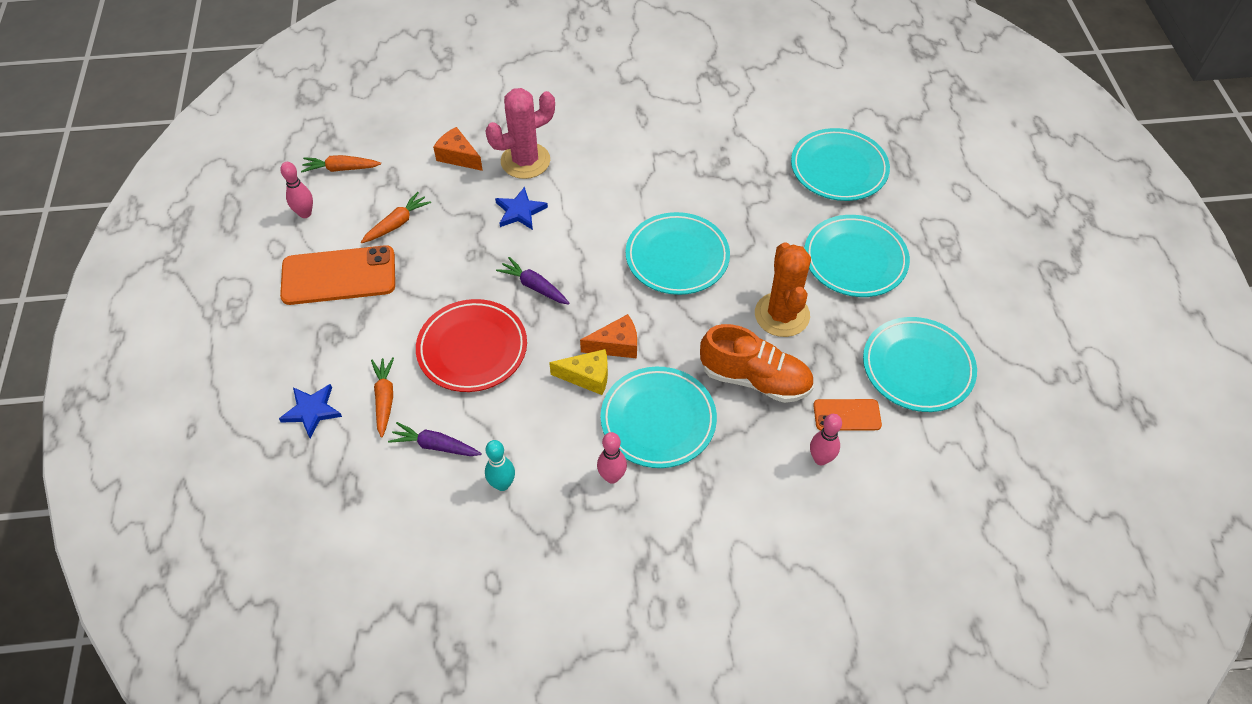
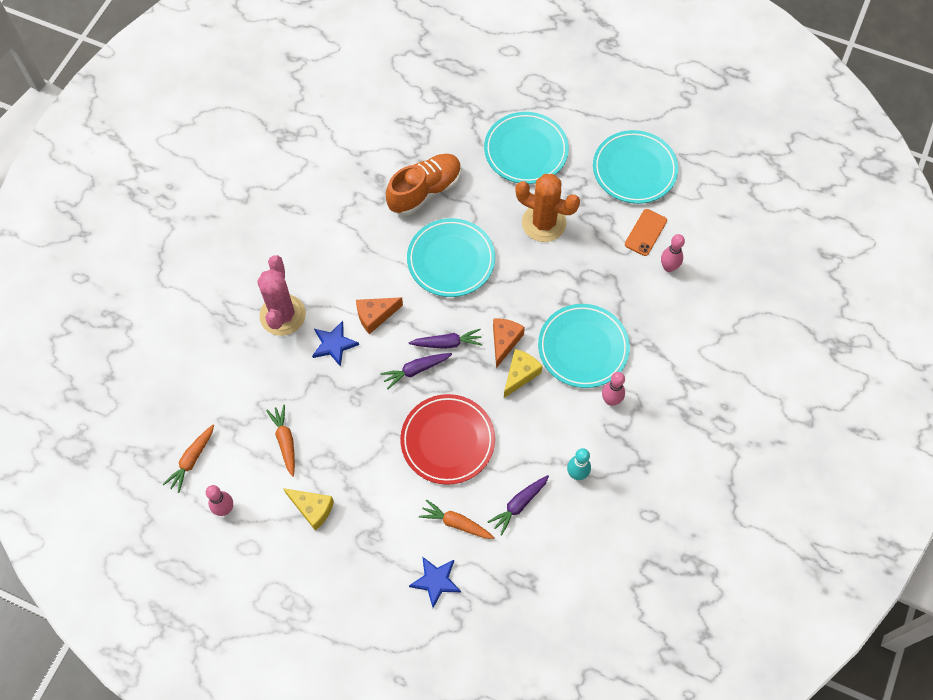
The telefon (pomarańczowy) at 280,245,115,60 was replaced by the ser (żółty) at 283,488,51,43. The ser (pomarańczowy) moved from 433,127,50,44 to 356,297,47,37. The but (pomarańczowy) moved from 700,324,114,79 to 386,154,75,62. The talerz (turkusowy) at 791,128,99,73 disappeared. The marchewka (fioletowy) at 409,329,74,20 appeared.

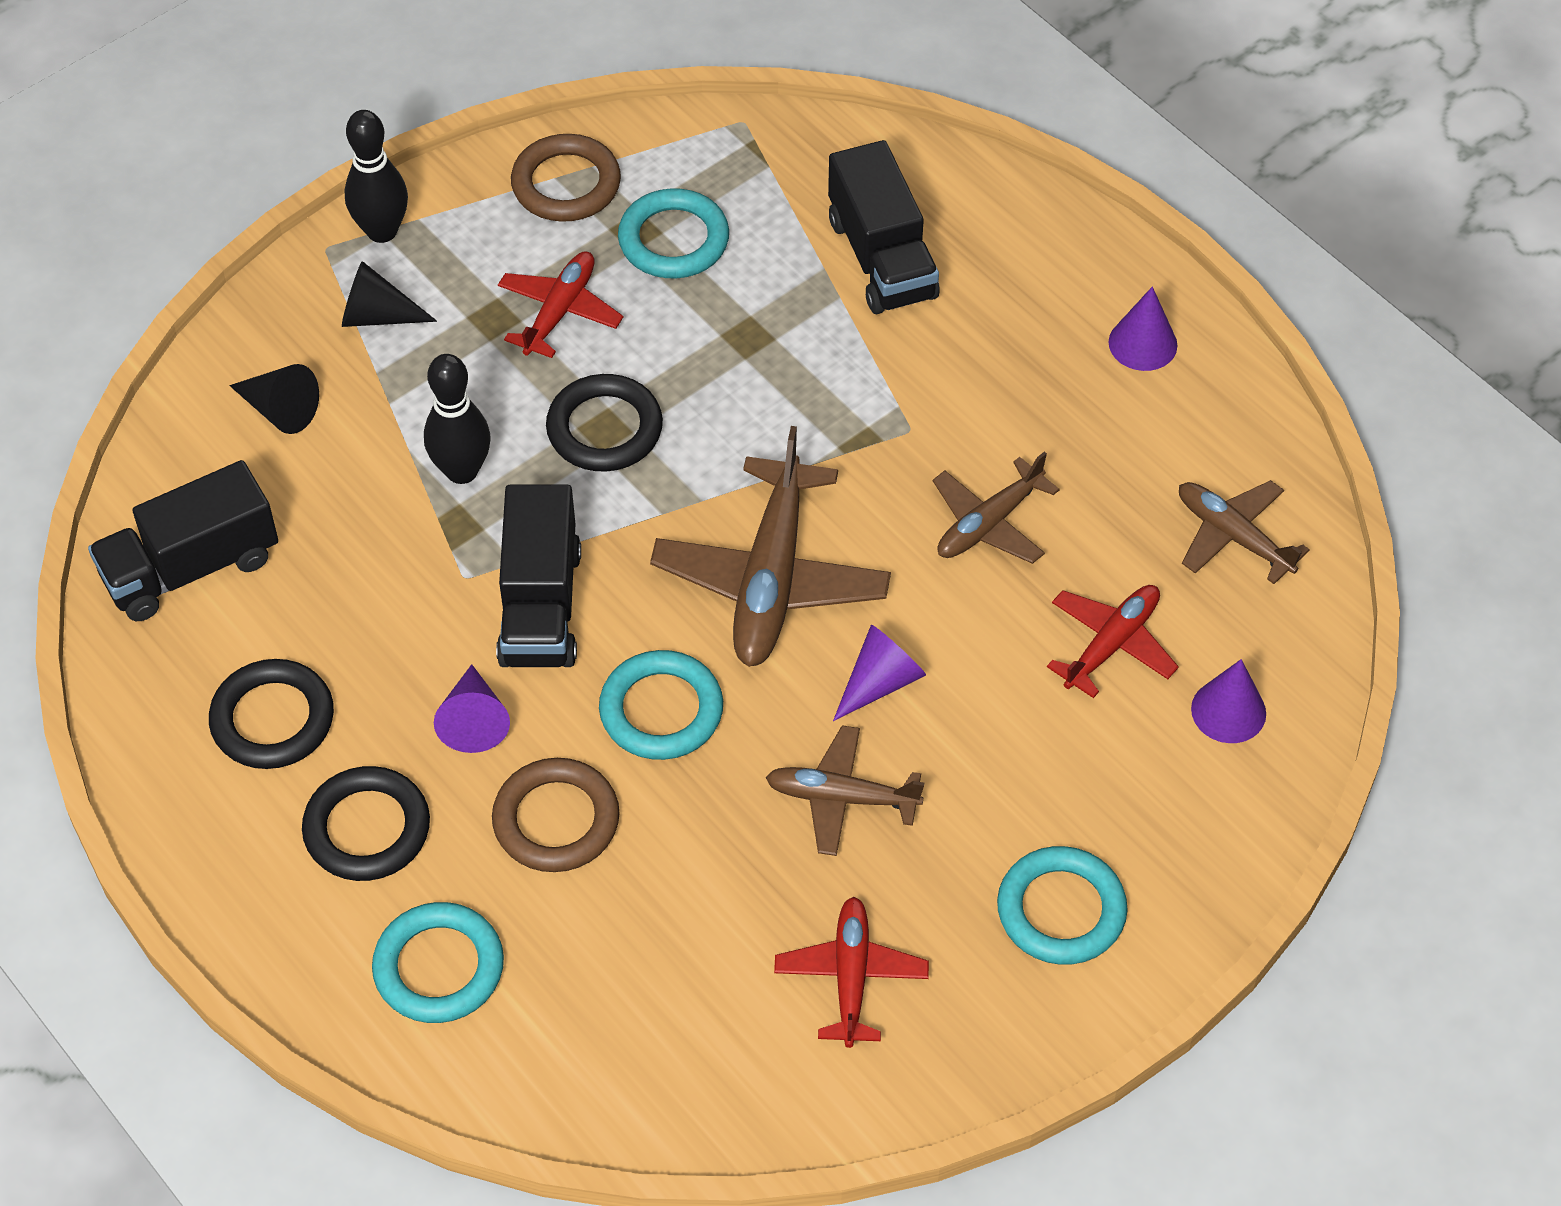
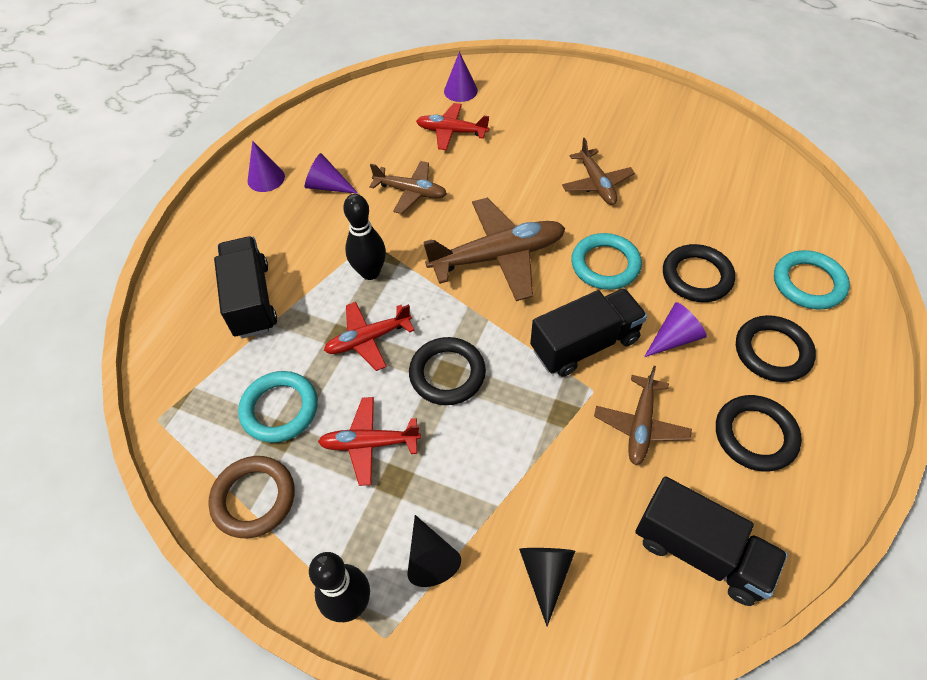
The kręgiel (czarny) moved from 424,354,67,130 to 343,194,43,86. The pierścień (brązowy) at 492,758,128,114 became the pierścień (czarny) at 663,244,72,58. The samolot (czerwony) moved from 774,897,155,151 to 324,302,91,69. The ciężarówka (czarny) at 828,140,111,174 turned 60 degrees counterclockwise. The stożek (fioletowy) moved from 833,625,93,96 to 305,153,53,41. The pierścień (turkusowy) at 997,846,131,119 disappeared. The samolot (brązowy) moved from 1179,480,131,104 to 594,366,98,99.

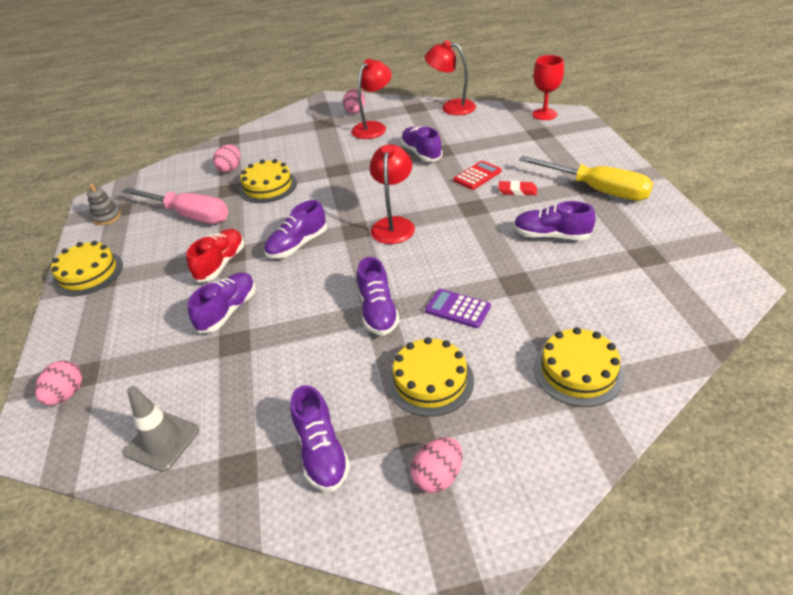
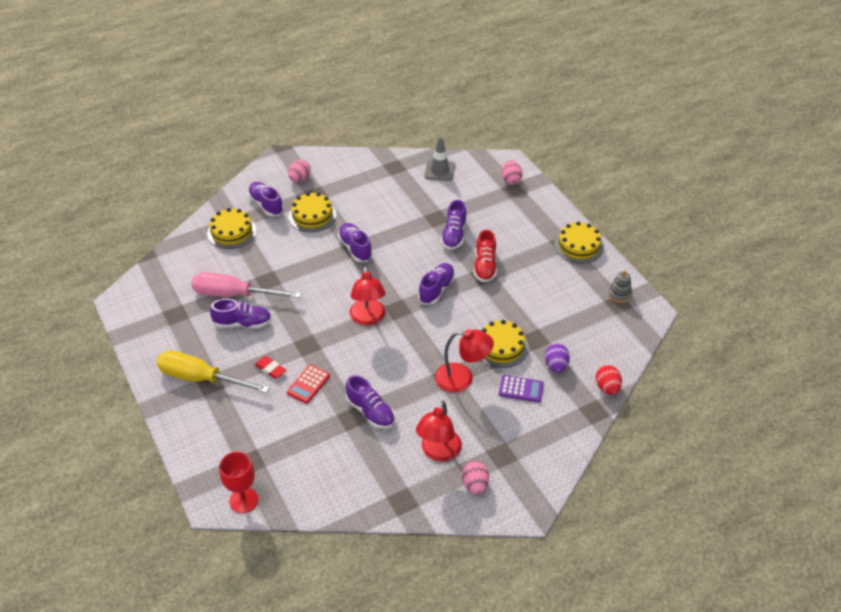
The śrubokręt (różowy) moved from 122,187,107,37 to 191,272,111,26. The jajko (różowy) at 213,144,28,29 became the jajko (fioletowy) at 545,343,25,29. The but (fioletowy) moved from 290,385,60,107 to 248,182,36,35. The lampka (czerwony) moved from 425,40,51,75 to 435,329,59,63. The kalkulator (fioletowy) moved from 425,289,66,39 to 499,375,45,28. The gumka do mazania (czerwony) at 498,181,39,15 turned 45 degrees clockwise. The jajko (czerwony) at 596,365,26,30 appeared.

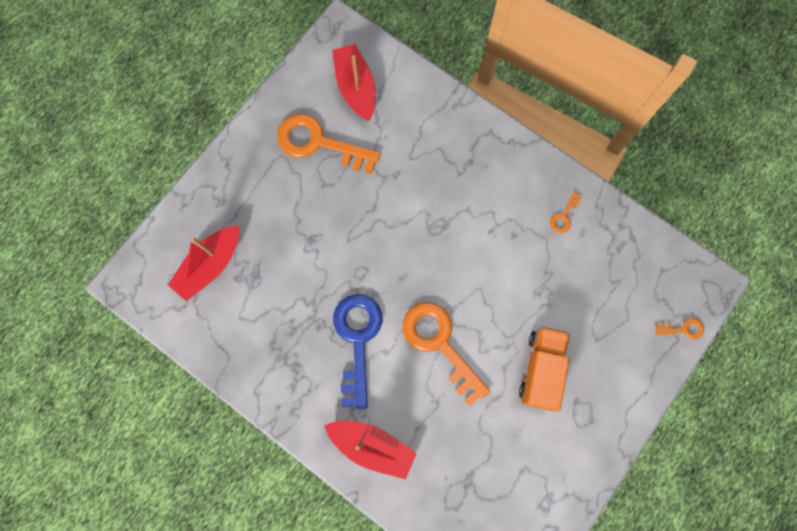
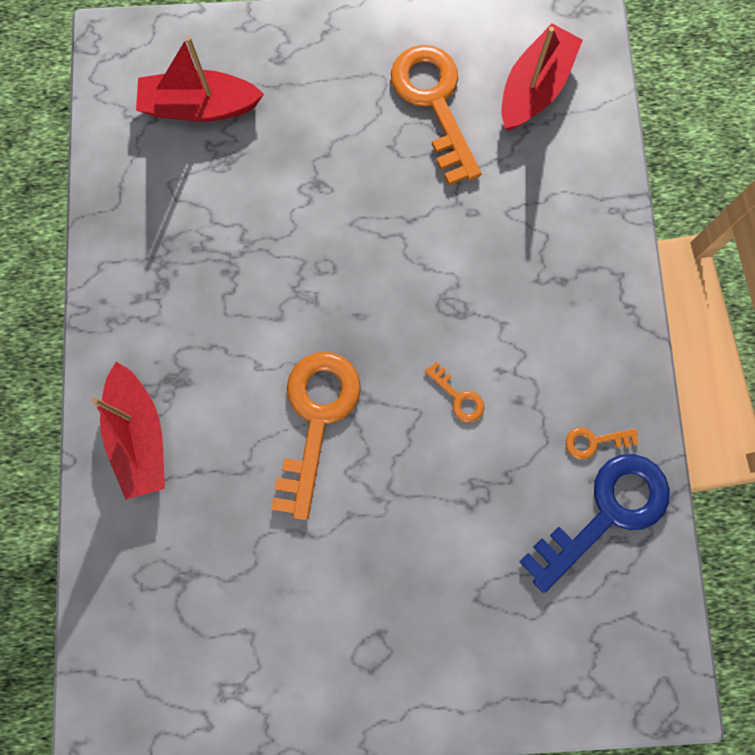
The klucz (niebieski) moved from 333,294,50,115 to 520,454,150,139. The ciężarówka (pomarańczowy) at 519,326,51,86 disappeared. The klucz (pomarańczowy) moved from 655,318,49,21 to 425,361,60,61.

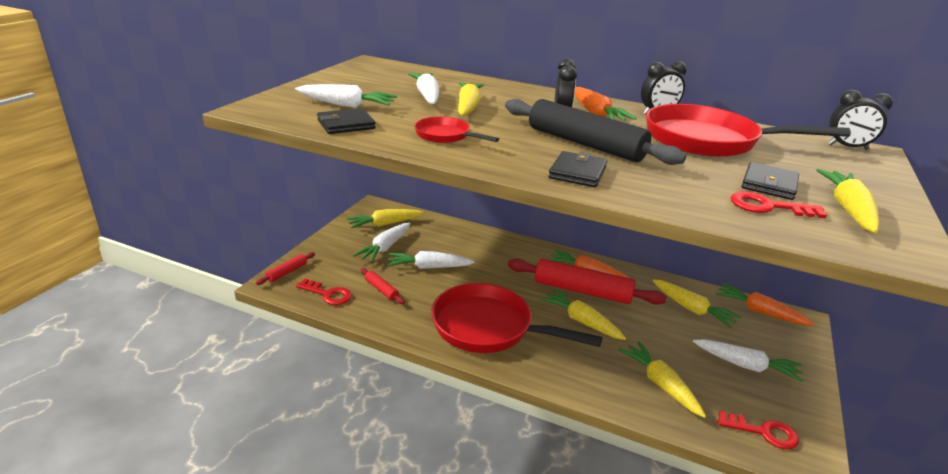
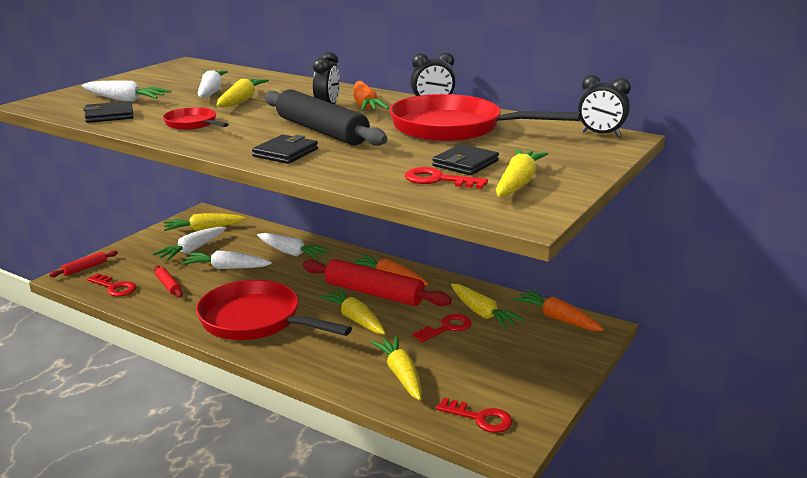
The marchewka (biały) moved from 693,339,111,44 to 257,233,73,26. The klucz (czerwony) at 413,314,59,28 appeared.

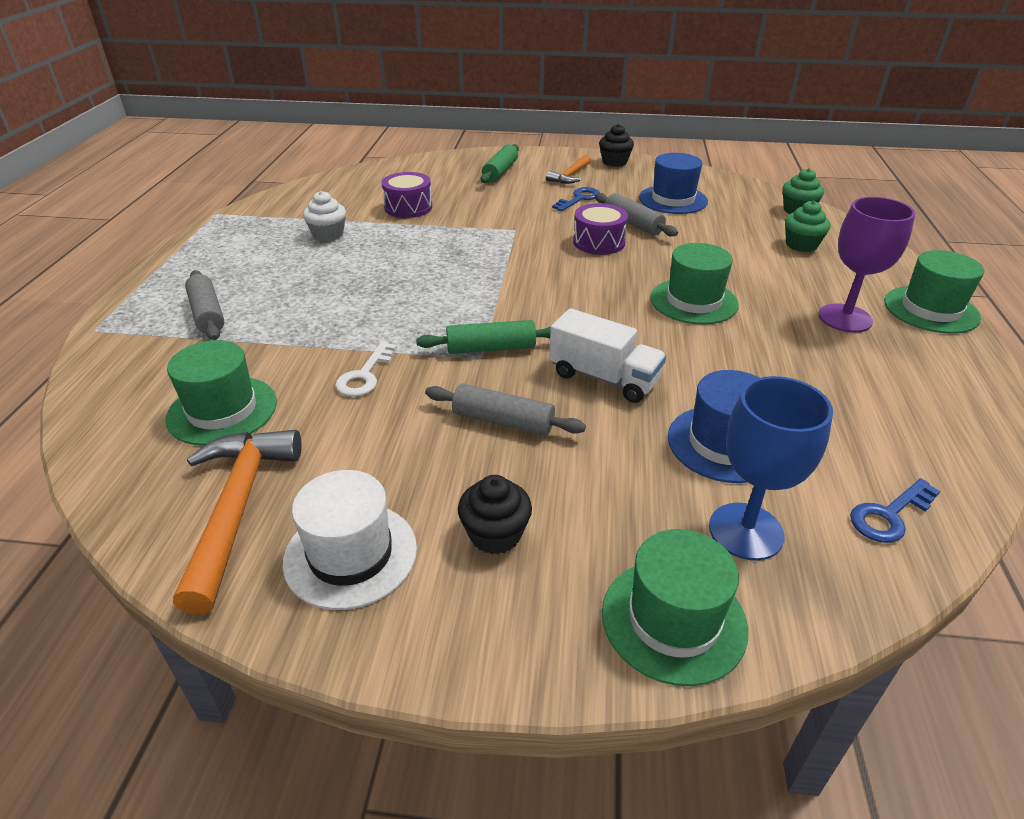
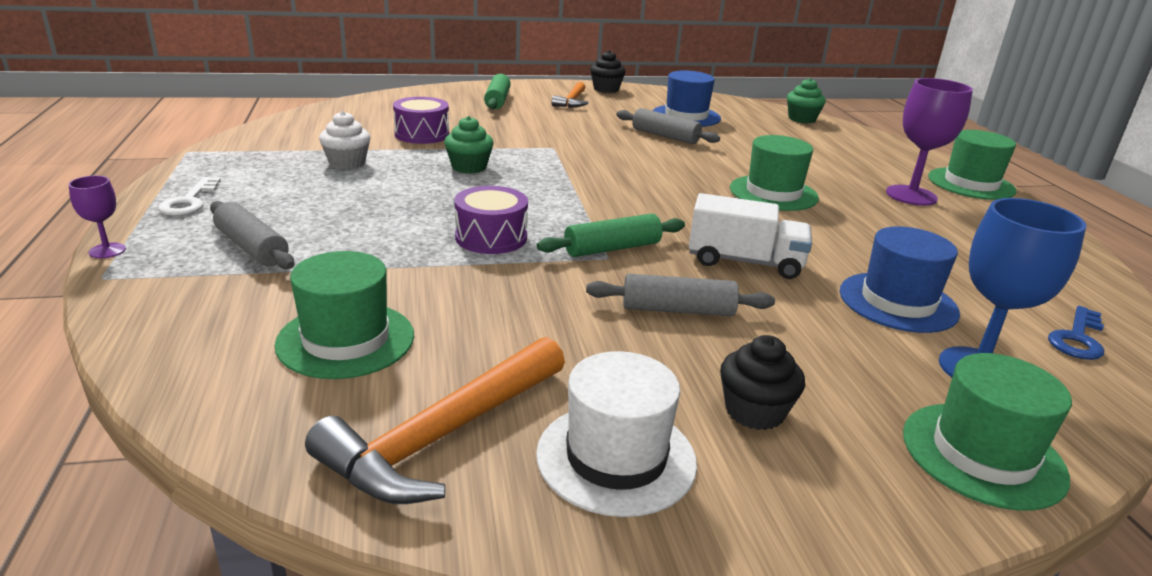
The młotek (pomarańczowy) at 173,430,129,184 turned 120 degrees counterclockwise. The klucz (biały) moved from 335,342,62,55 to 158,177,63,39. The klucz (niebieski) at 552,187,48,24 disappeared. The bęben (fioletowy) moved from 573,203,55,52 to 454,186,74,68. The muffinka (zielony) moved from 785,200,46,52 to 444,116,49,58. The kielich (fioletowy) at 69,176,57,82 appeared.

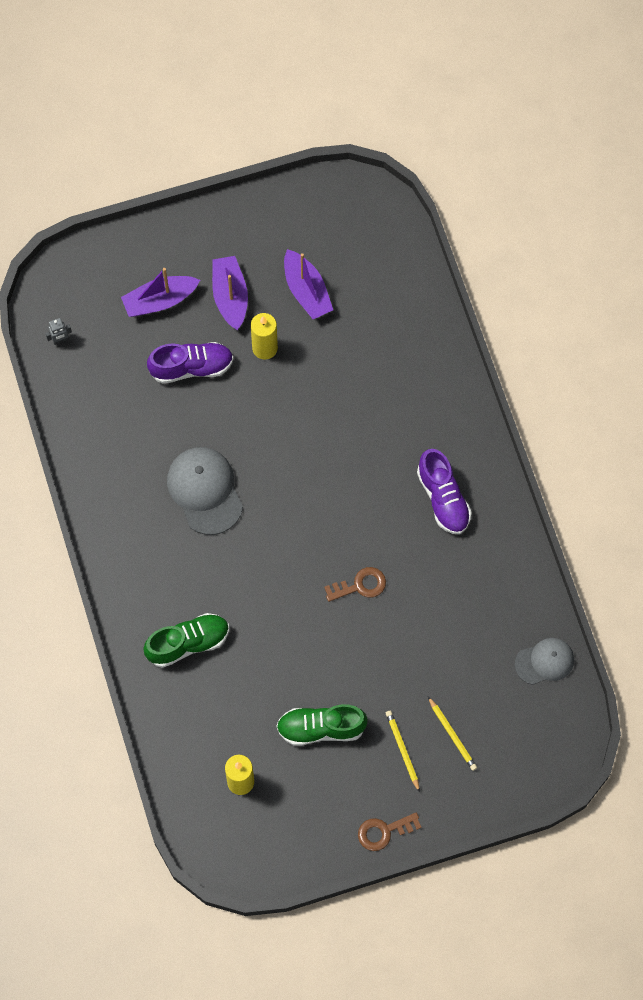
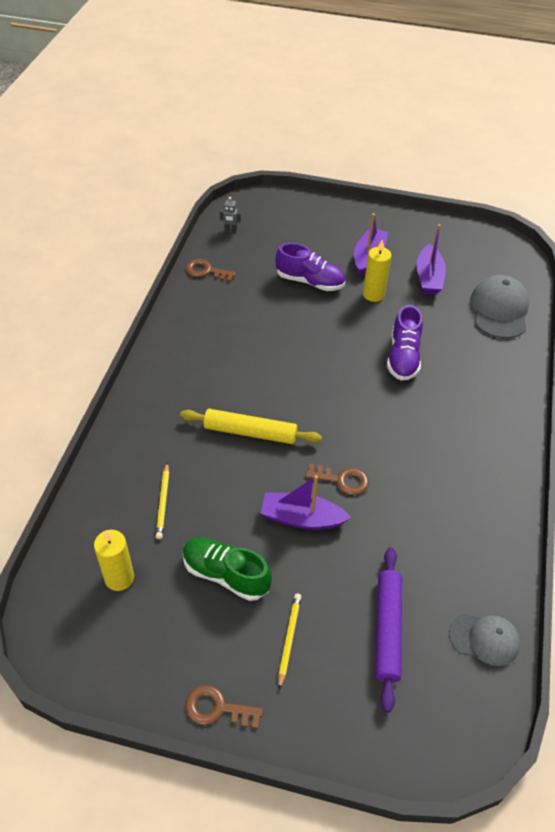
The łódka (fioletowy) moved from 121,268,79,49 to 260,475,91,55. The but (zielony) at 143,613,86,55 disappeared. The czapka (szary) moved from 167,447,76,88 to 470,275,59,64. The but (fioletowy) moved from 417,449,55,85 to 387,305,36,76. The ołówek (żółty) moved from 428,696,49,75 to 156,462,13,77. The wałek do ciasta (żółty) at 180,409,142,35 appeared. The klucz (brązowy) at 185,259,51,23 appeared. The wałek do ciasta (fioletowy) at 375,547,27,166 appeared.

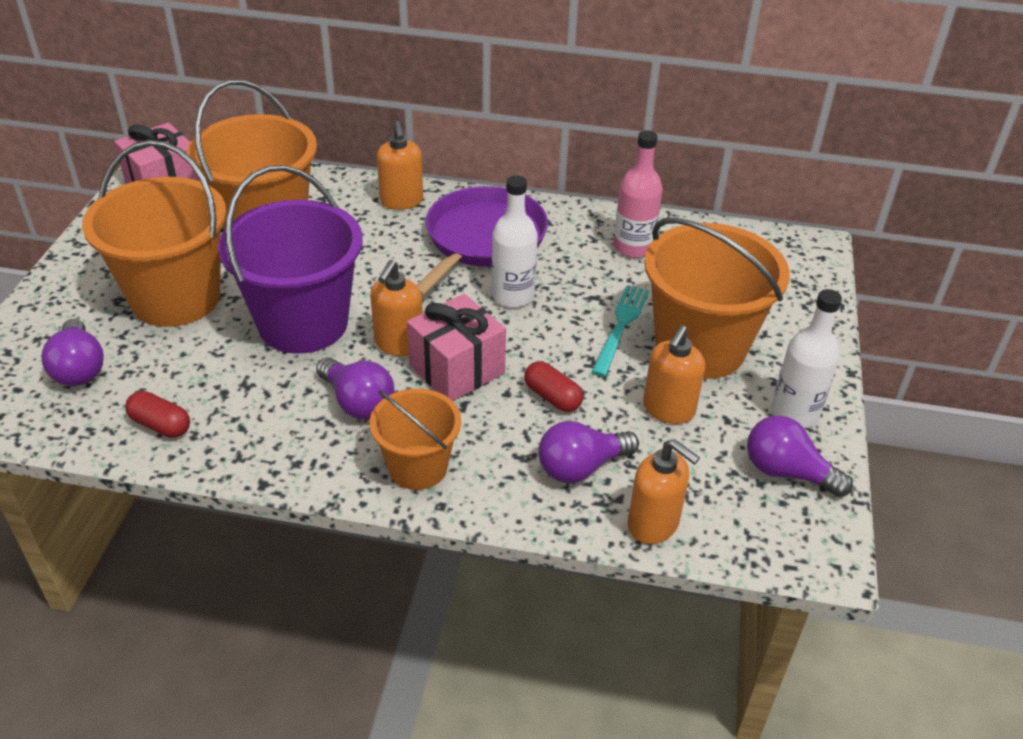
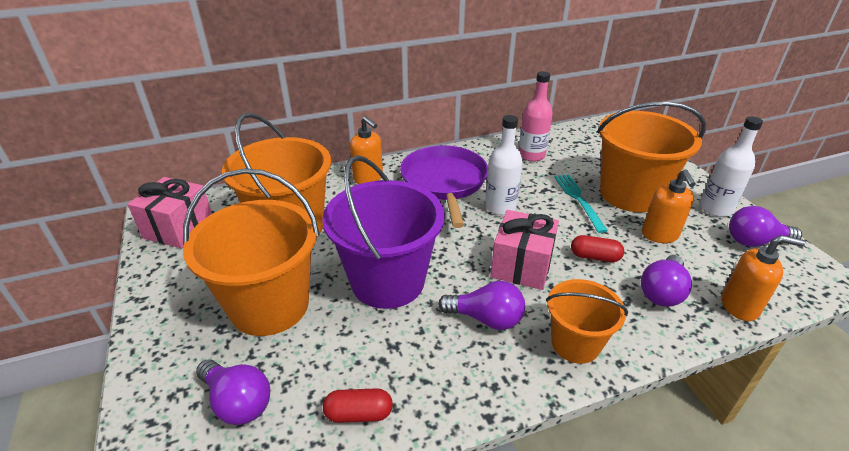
The dozownik mydła (pomarańczowy) at 370,260,53,96 disappeared.

